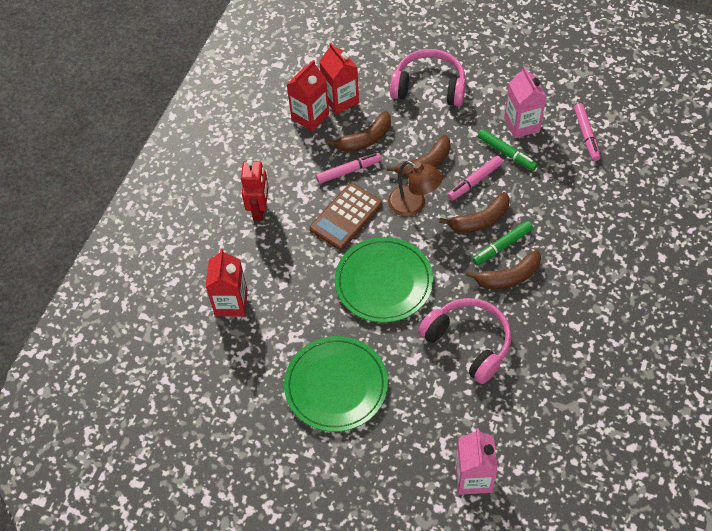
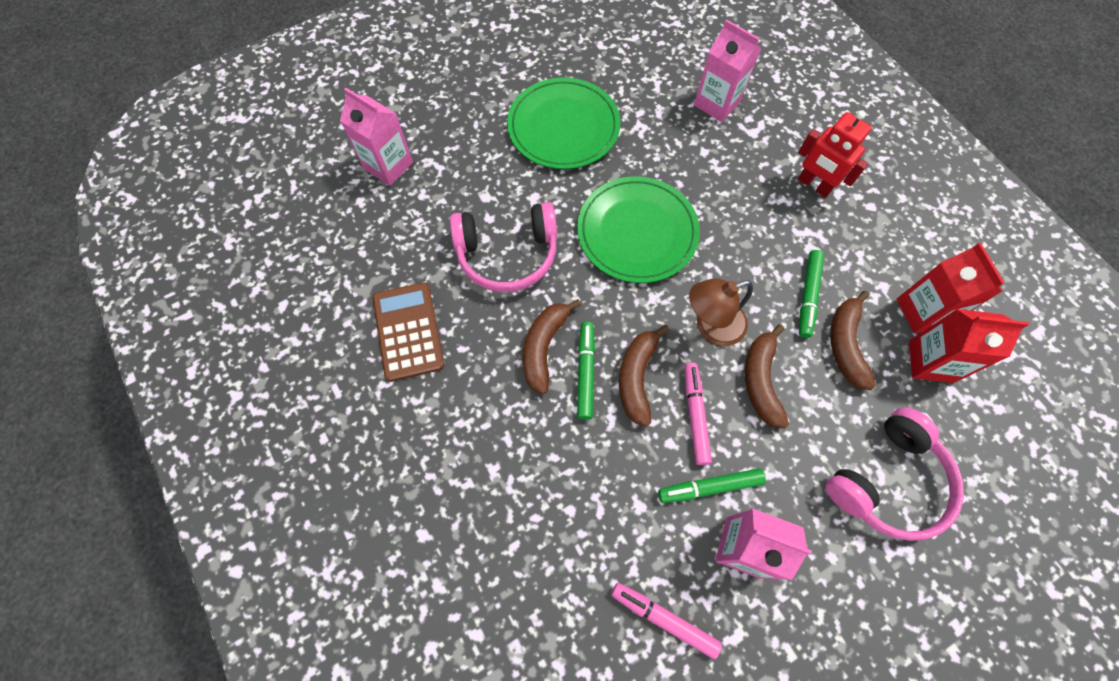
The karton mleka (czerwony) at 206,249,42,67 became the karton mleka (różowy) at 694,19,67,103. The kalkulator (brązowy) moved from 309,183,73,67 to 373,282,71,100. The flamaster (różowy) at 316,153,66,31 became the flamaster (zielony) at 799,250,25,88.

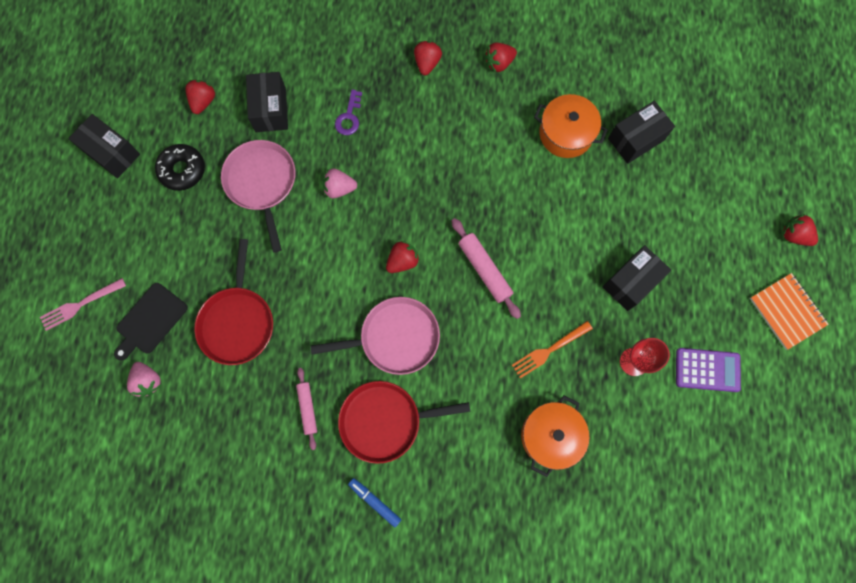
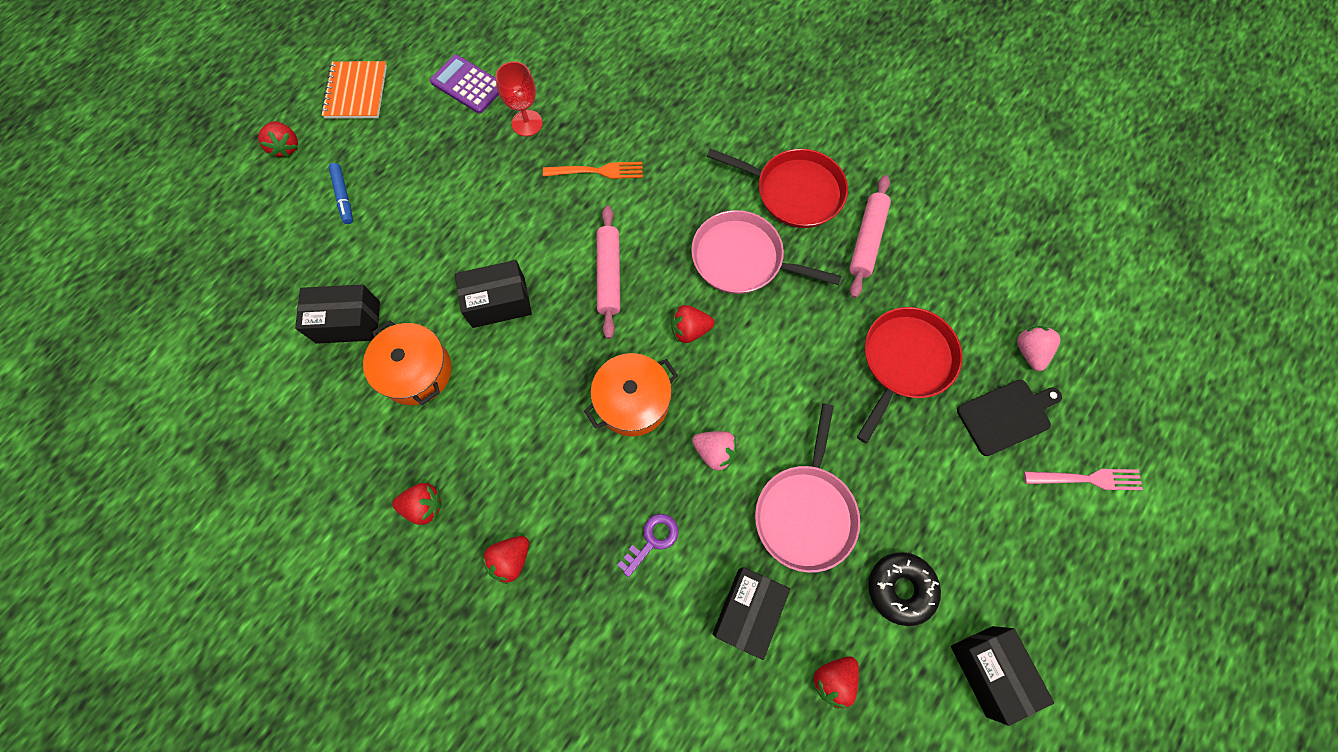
The wałek do ciasta (różowy) at 296,368,21,82 changed to 1.52 times the size. The flamaster (niebieski) moved from 348,478,53,50 to 328,163,25,61. The garnek (pomarańczowy) moved from 521,396,69,81 to 584,353,94,84. The pudełko (czarny) moved from 603,245,68,66 to 455,260,77,68.

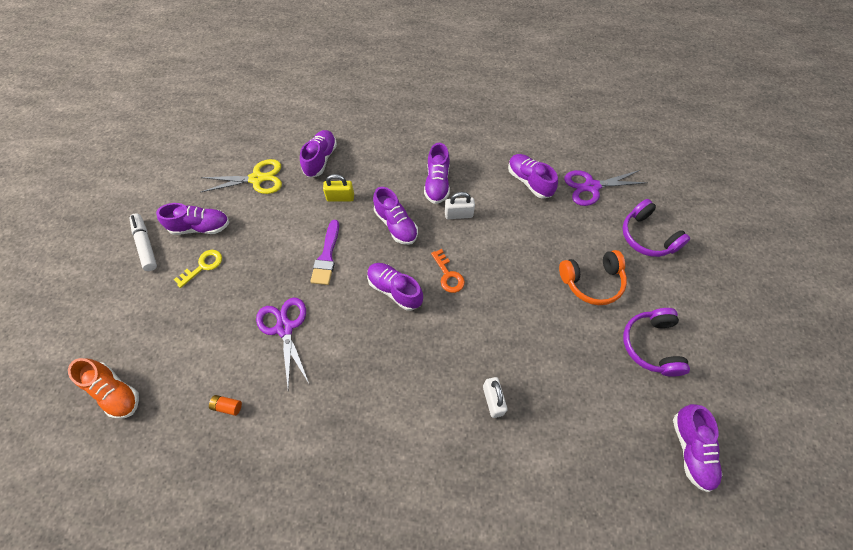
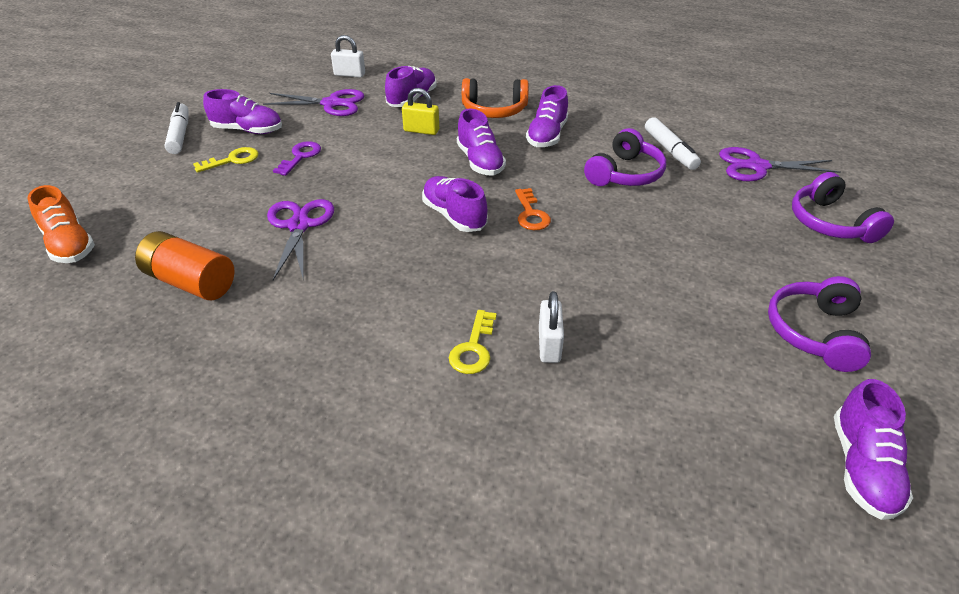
The nożyczki (żółty) at 201,159,81,35 became the nożyczki (fioletowy) at 263,89,102,27. The bateria (pomarańczowy) at 209,395,33,21 changed to 2.30 times the size. The pędzel (fioletowy) at 310,220,29,65 disappeared. The kłódka (biały) moved from 445,192,30,27 to 331,35,34,43. The but (fioletowy) at 508,154,50,45 was replaced by the flamaster (biały) at 645,117,56,53. The słuchawki (pomarańczowy) moved from 559,250,68,55 to 462,78,67,40. The klucz (fioletowy) at 273,141,48,35 appeared. The klucz (żółty) at 449,310,48,64 appeared. The słuchawki (fioletowy) at 584,128,82,58 appeared.

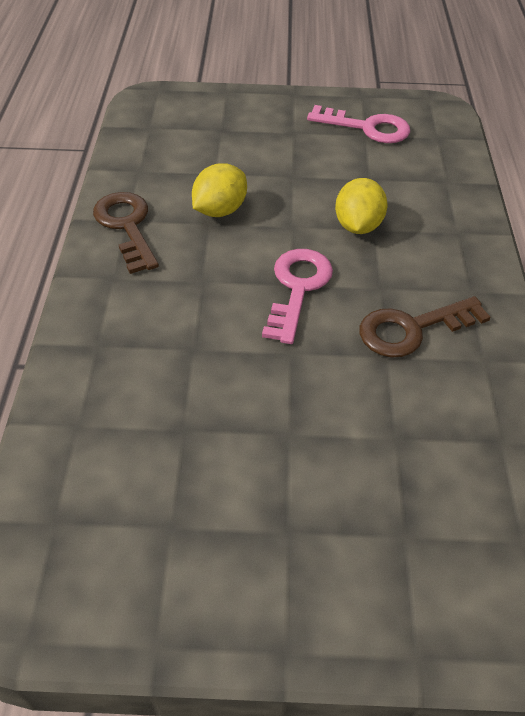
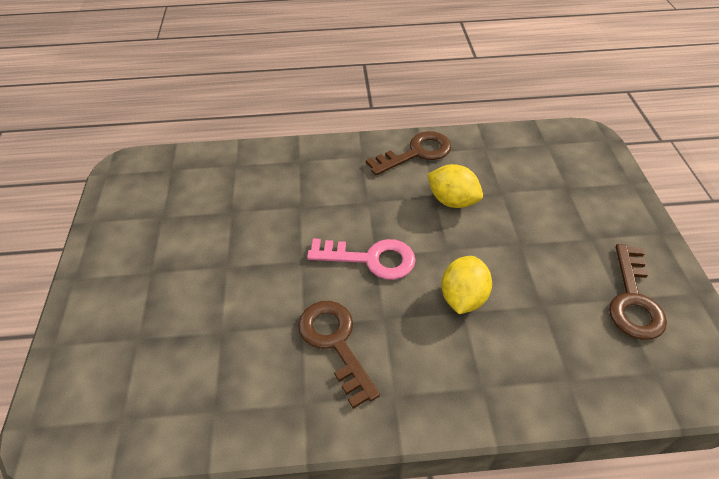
The klucz (różowy) at 307,105,103,38 became the klucz (brązowy) at 609,244,58,96. The cytryna (żółty) at 335,178,53,56 turned 75 degrees counterclockwise.

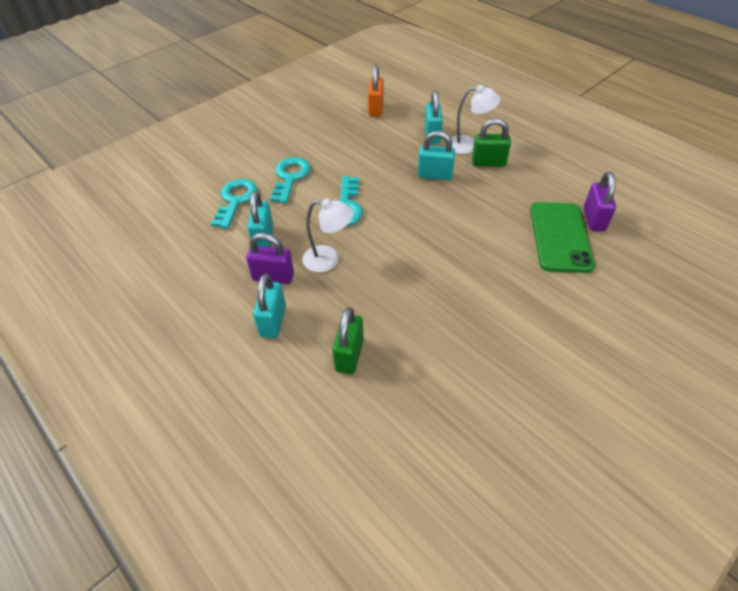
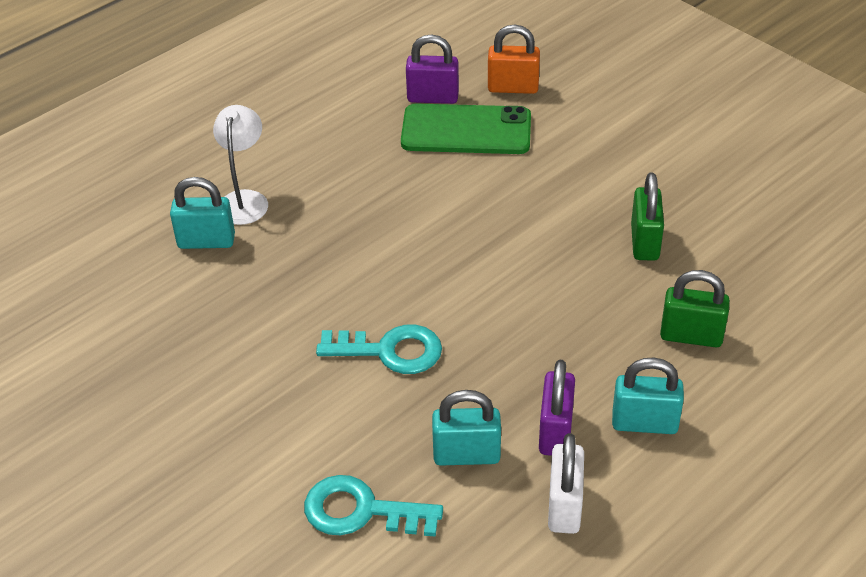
The klucz (turkusowy) at 270,157,41,46 disappeared. The lampka (biały) at 302,199,52,73 disappeared. The kłódka (pomarańczowy) moved from 368,65,16,52 to 488,25,52,69. The kłódka (turkusowy) at 418,131,37,49 disappeared. The kłódka (zielony) moved from 472,118,39,49 to 631,173,33,88. The kłódka (biały) at 548,433,36,101 appeared.

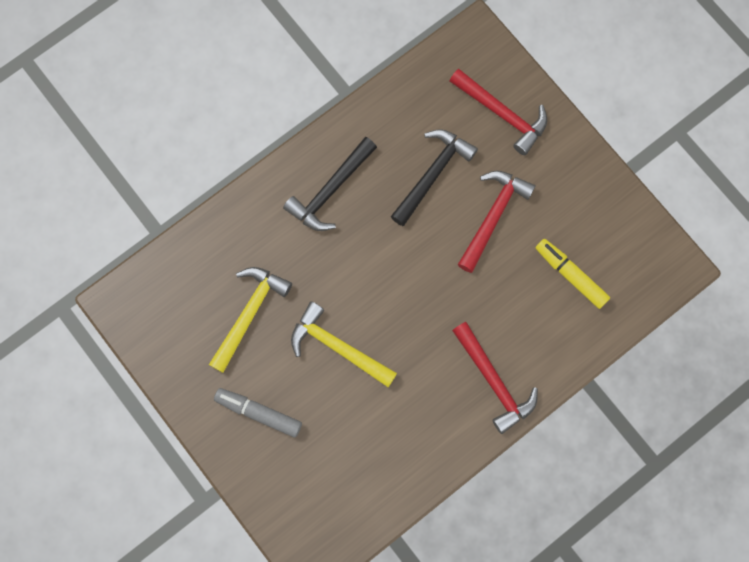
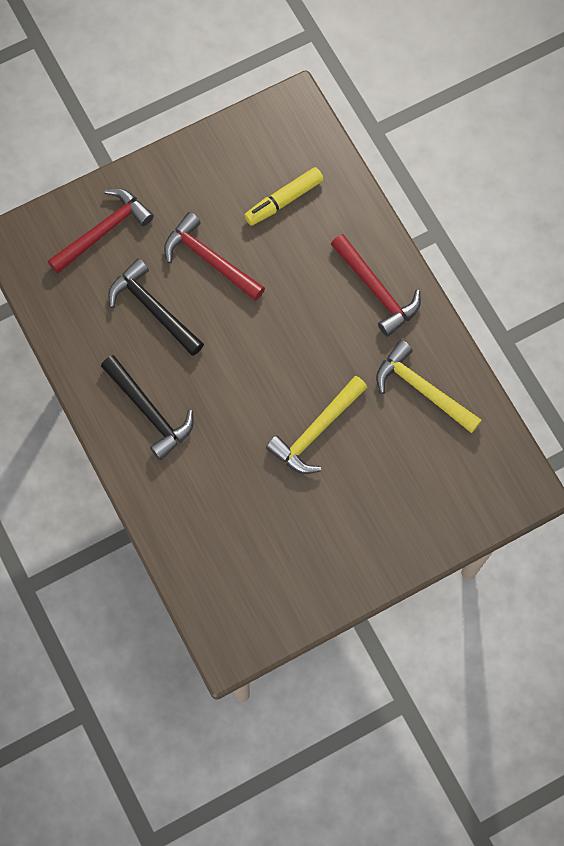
The młotek (żółty) moved from 209,267,83,106 to 376,340,106,93. The flamaster (szary) at 214,388,88,50 disappeared. The młotek (czerwony) at 452,322,86,112 turned 75 degrees clockwise.

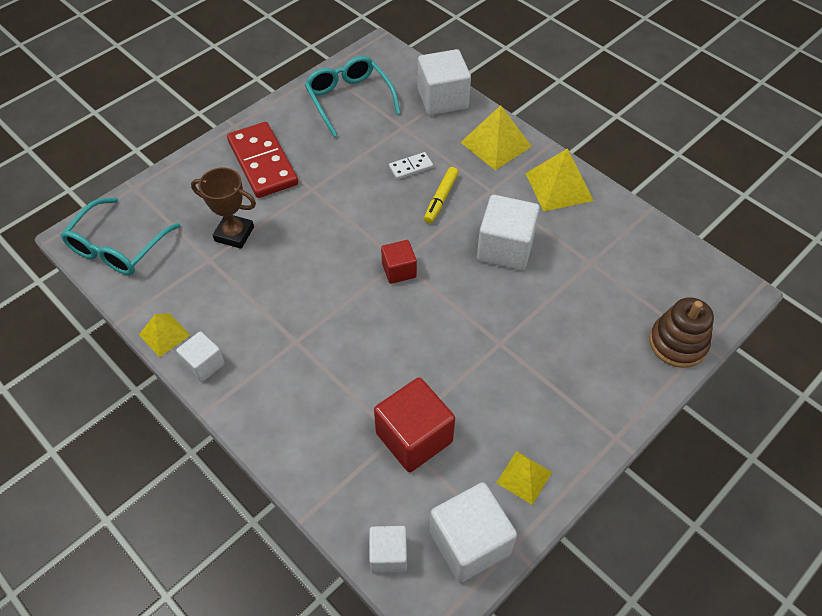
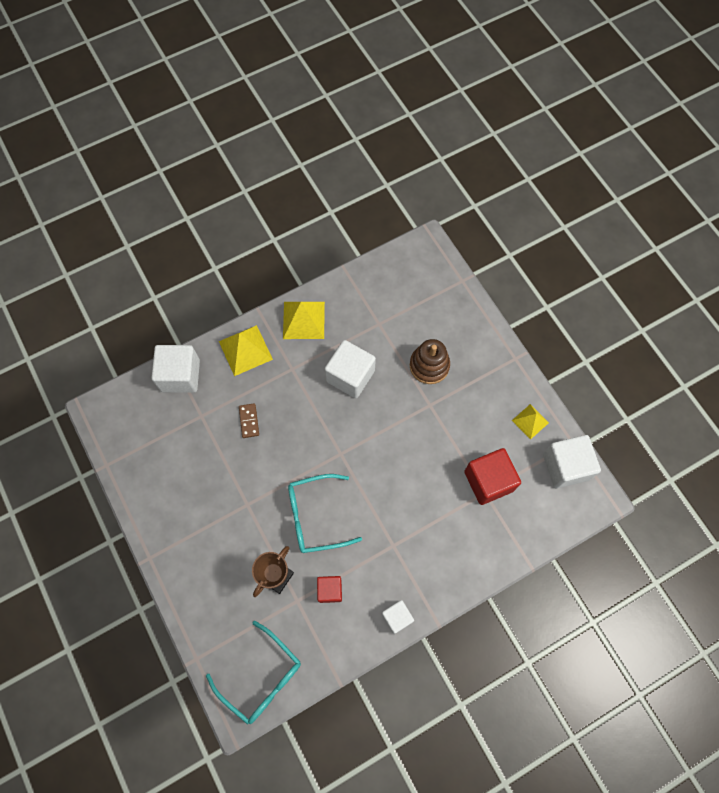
The piramida (żółty) at 139,313,51,44 disappeared. The kostka domina (czerwony) at 227,122,71,76 disappeared. The okulary (turkusowy) moved from 305,56,96,81 to 288,474,74,79. The sześcian (biały) at 369,526,38,47 disappeared. The sześcian (czerwony) moved from 381,240,36,44 to 317,576,25,27. The kostka domina (biały) at 389,152,44,28 became the kostka domina (brązowy) at 239,403,20,35. The flamaster (żółty) at 424,167,35,56 disappeared. The zabawka nakładanka (brązowy) moved from 649,297,65,71 to 410,339,40,45.

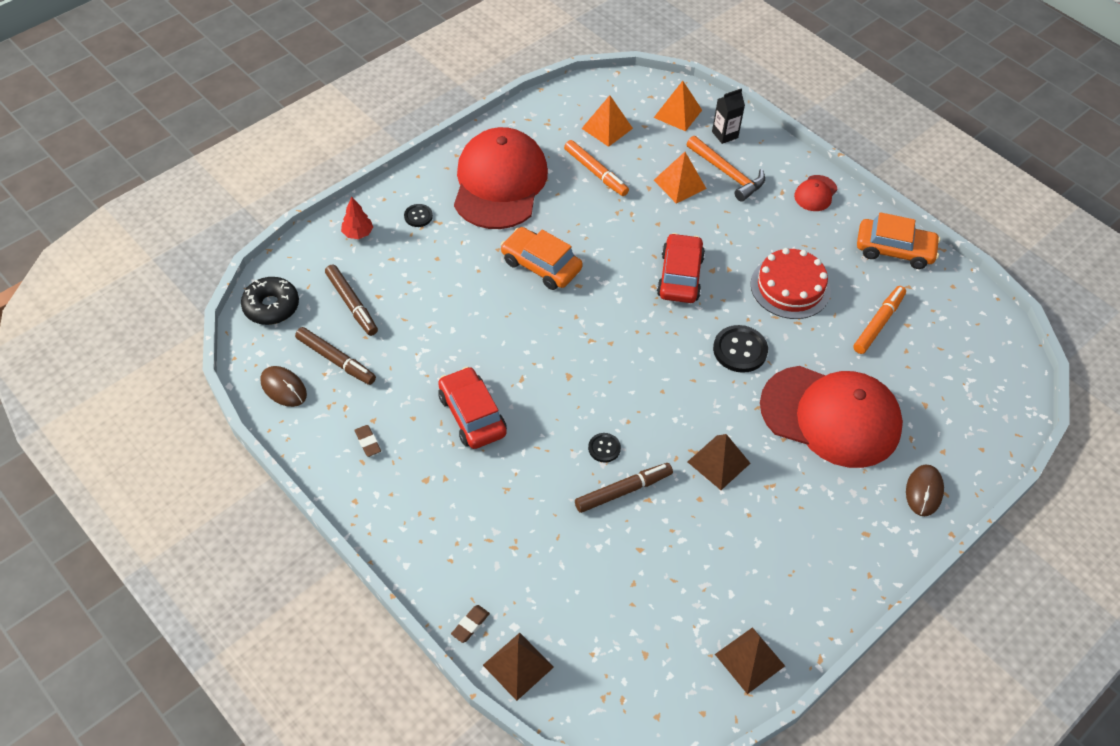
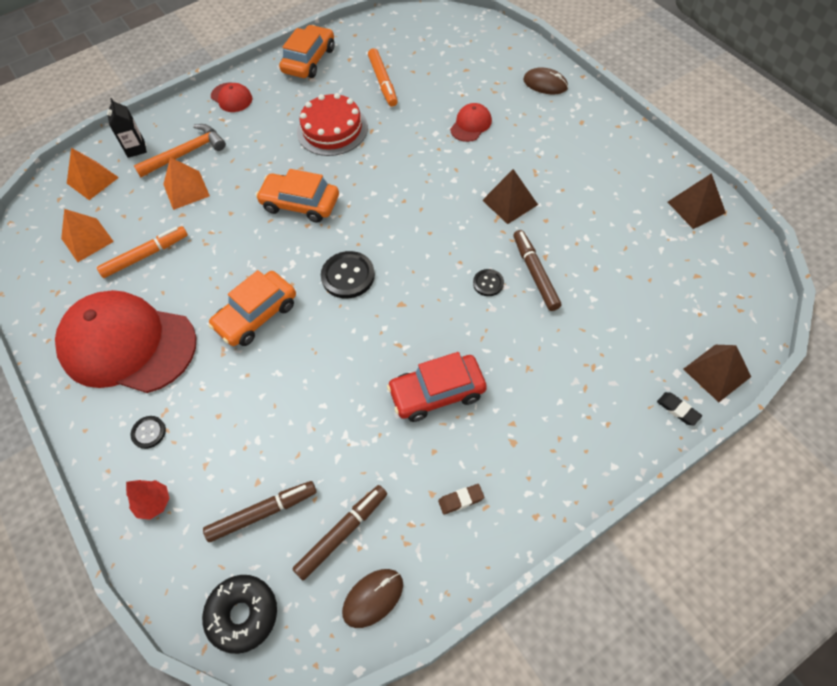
The gumka do mazania (brązowy) at 451,605,39,38 became the gumka do mazania (czarny) at 657,392,45,34. The samochód (czerwony) at 657,233,48,70 became the samochód (pomarańczowy) at 256,169,83,54. The guzik (czarny) moved from 713,325,55,48 to 321,251,54,48. The czapka (czerwony) at 760,366,143,102 changed to 0.41 times the size. The flamaster (pomarańczowy) at 853,286,53,68 turned 150 degrees counterclockwise.

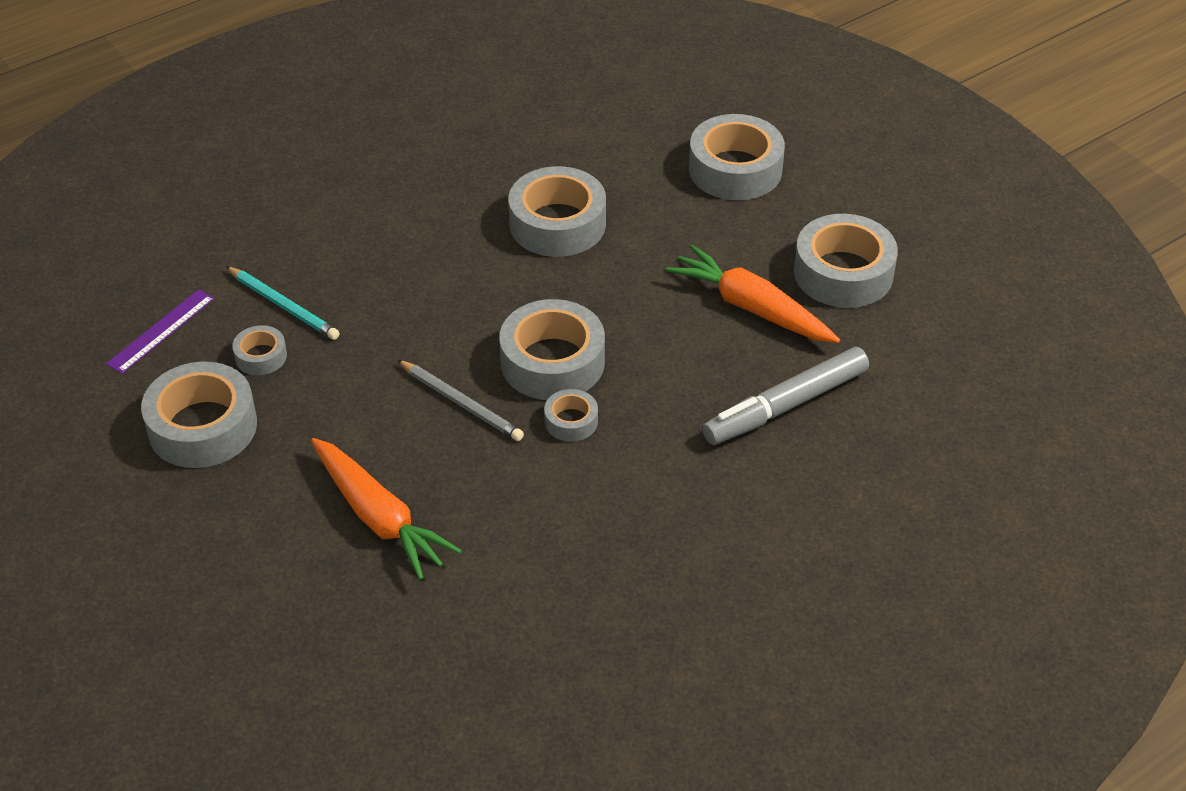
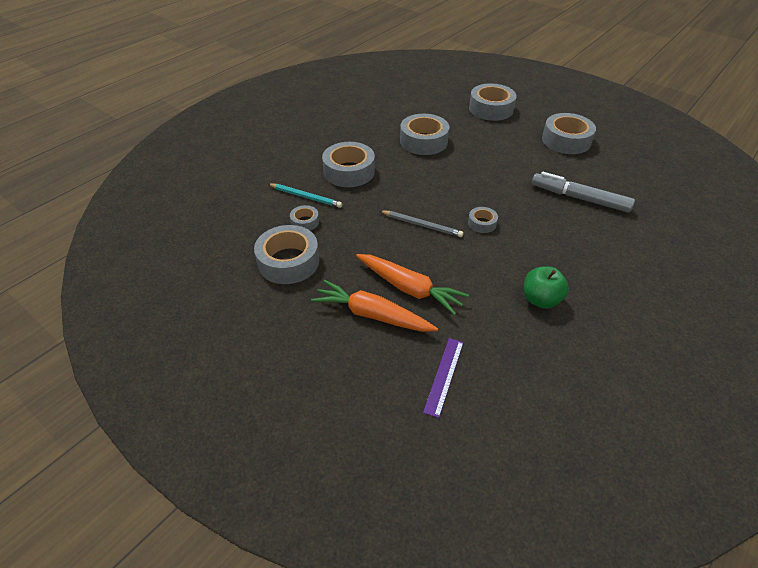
The linijka (fioletowy) moved from 106,289,108,85 to 423,338,41,80. The taśma klejąca (szary) moved from 499,299,106,101 to 322,142,53,45. The marchewka (pomarańczowy) moved from 666,245,174,98 to 311,280,127,52. The flamaster (szary) at 702,347,167,98 turned 75 degrees clockwise. The jabłko (zielony) at 524,267,45,42 appeared.

